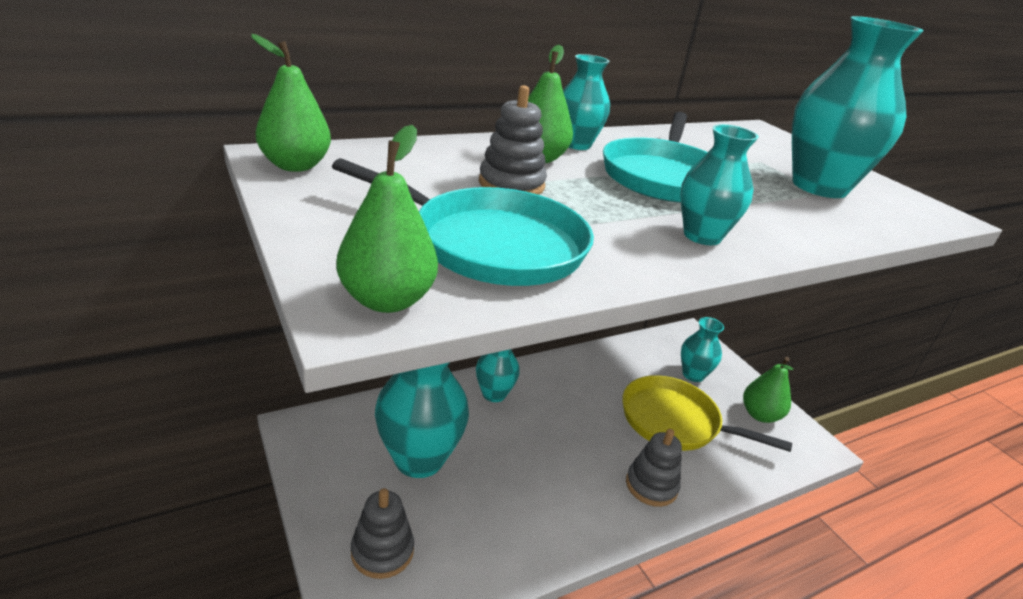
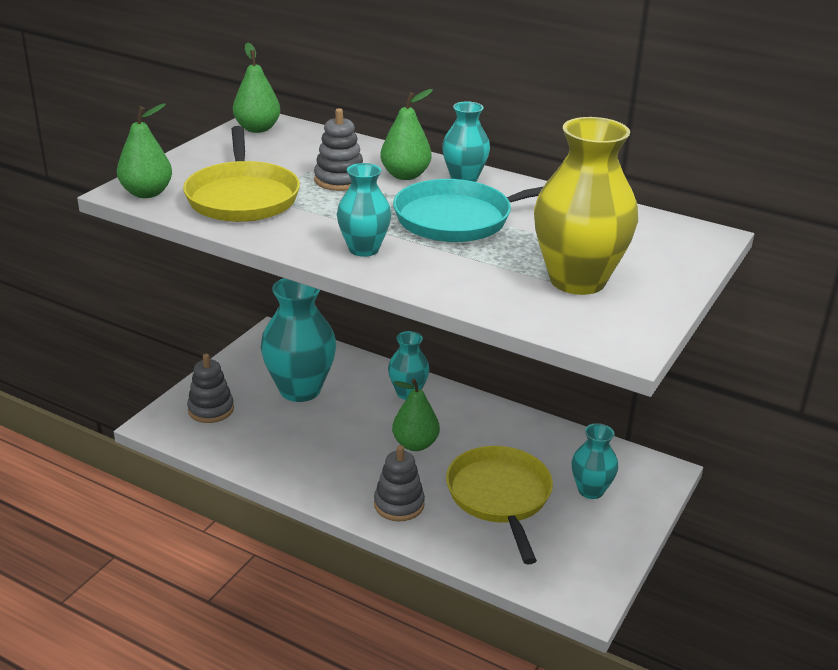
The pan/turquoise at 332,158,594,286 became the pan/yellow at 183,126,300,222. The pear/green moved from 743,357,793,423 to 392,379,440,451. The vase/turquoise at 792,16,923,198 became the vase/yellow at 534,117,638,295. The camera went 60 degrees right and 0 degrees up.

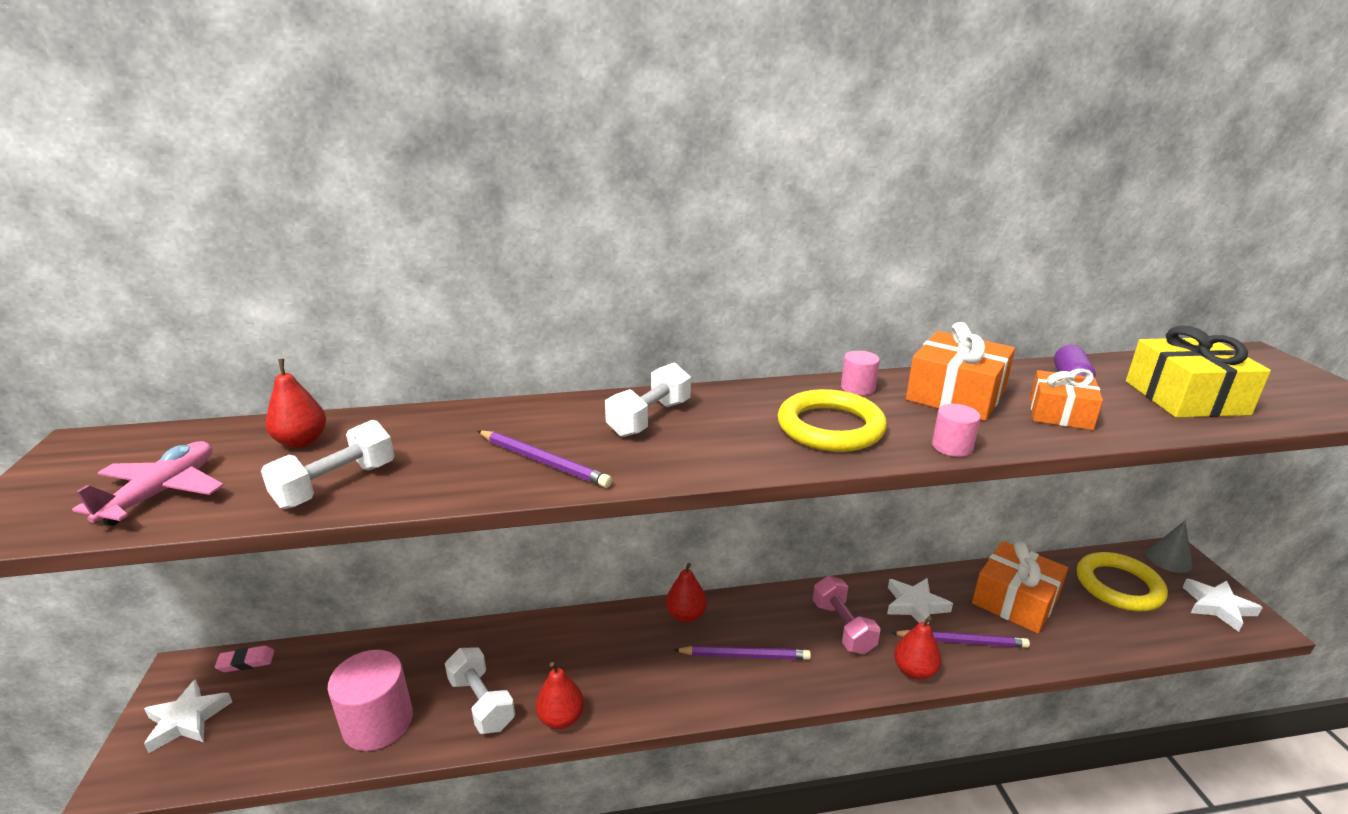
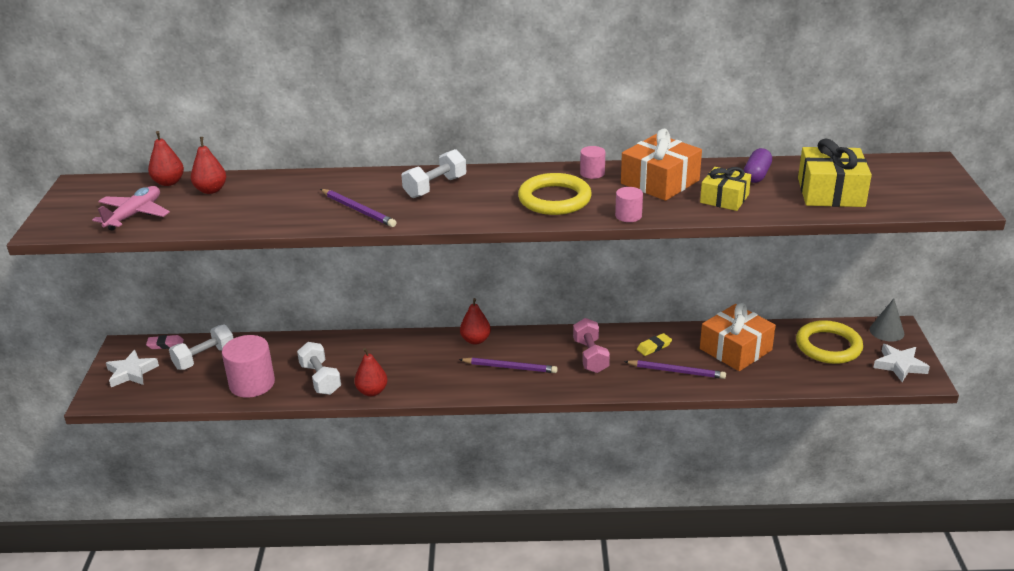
The pear/red moved from 894,616,941,680 to 148,131,184,186. The dumbbell/white moved from 261,420,394,509 to 169,325,234,370. The star/white at 887,578,953,624 was replaced by the eraser/yellow at 637,333,672,356. The gift/orange at 1030,369,1103,430 became the gift/yellow at 700,167,751,211. The camera went 10 degrees right and 5 degrees up.

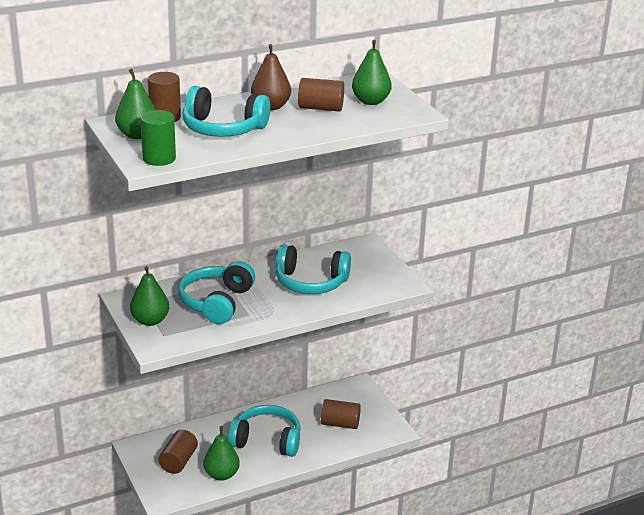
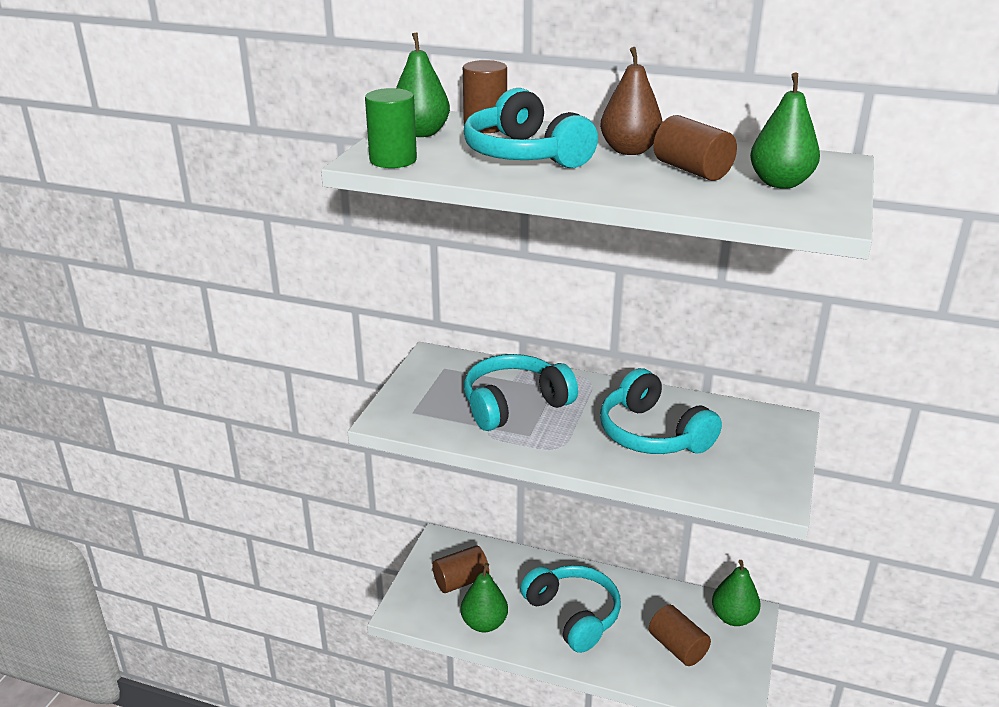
The pear/green moved from 130,266,169,326 to 712,560,760,626. The camera went 45 degrees right and 0 degrees up.

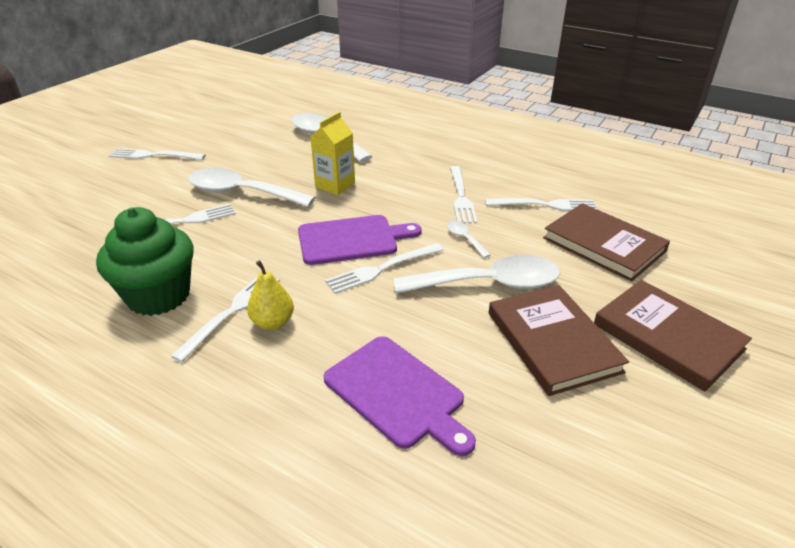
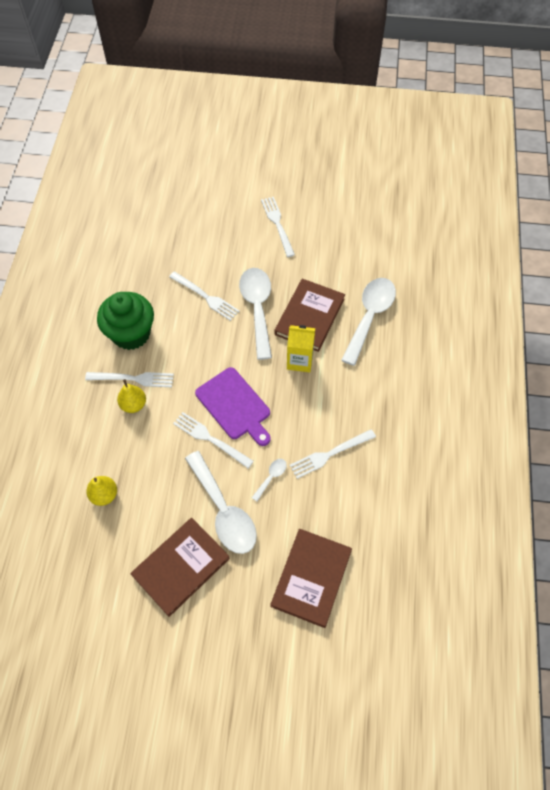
The cutting board/purple at 324,336,476,456 was replaced by the pear/yellow at 86,476,117,506. The book/brown moved from 594,280,752,391 to 274,279,345,352. The fork/white at 485,198,598,211 disappeared. The camera went 65 degrees right and 25 degrees up.

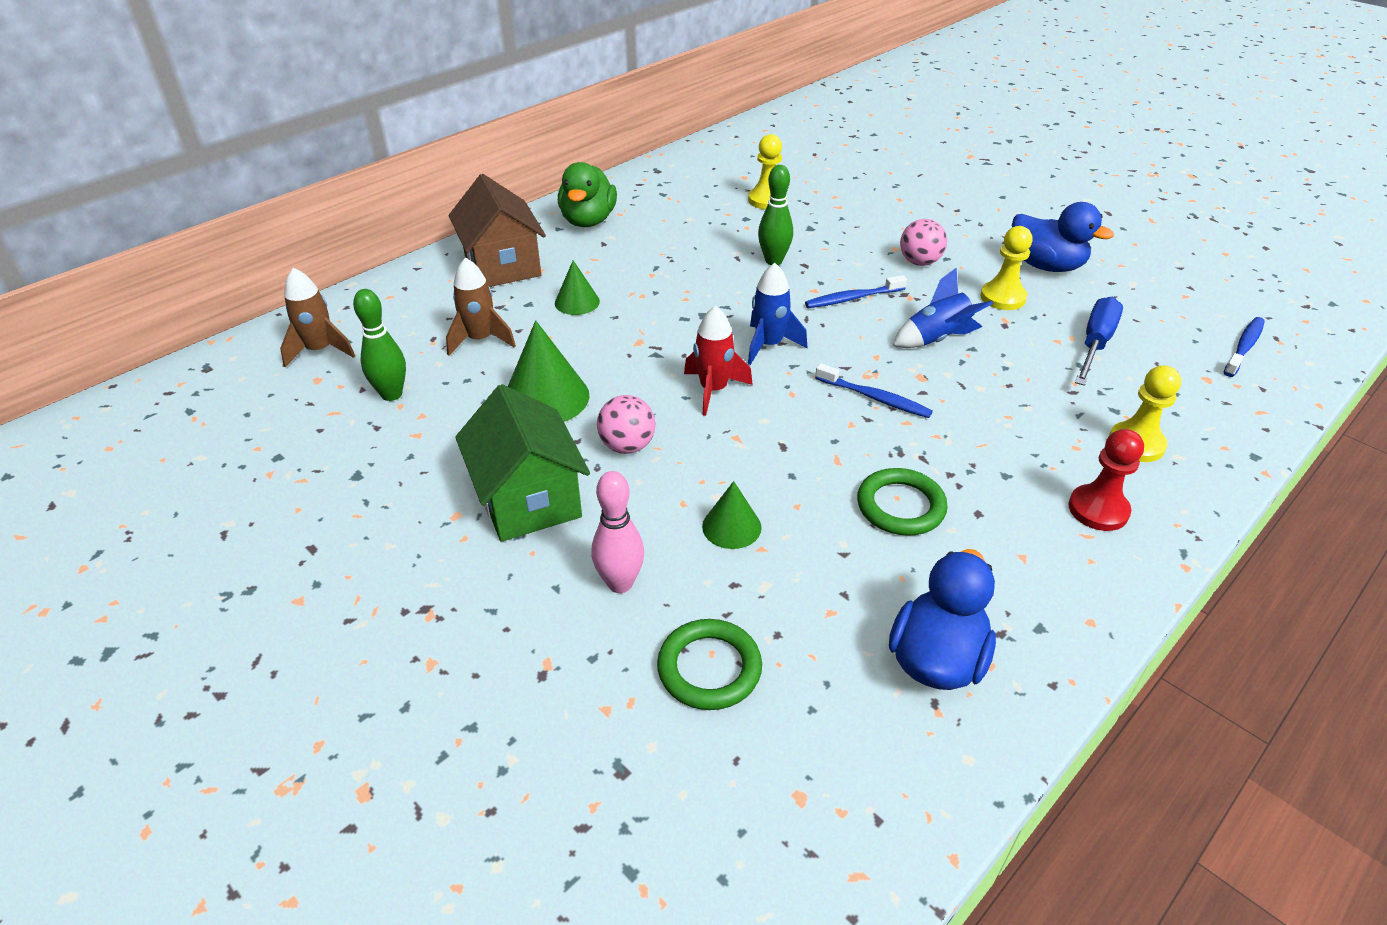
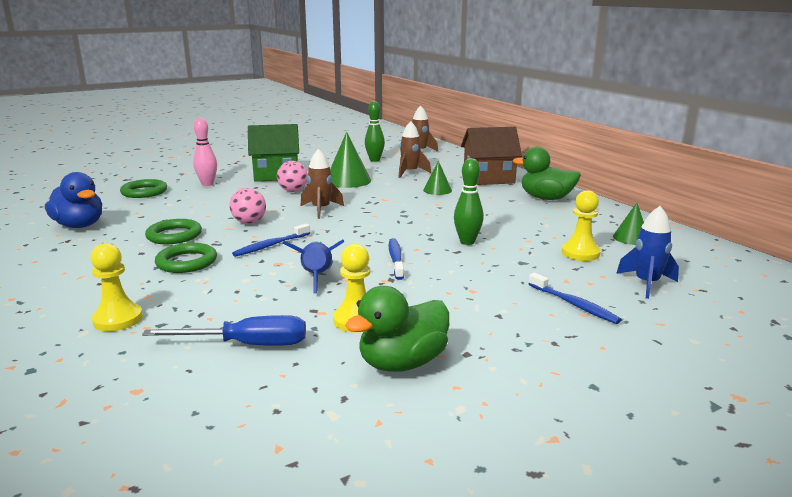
The screwdriver/blue at 1075,297,1123,386 turned 45 degrees counterclockwise. The ring/green at 155,243,217,273 appeared. The ball/pink moved from 900,219,947,266 to 230,188,266,224. The rocket/red at 684,306,753,416 became the rocket/brown at 301,149,344,219. The duck/blue at 1012,202,1114,272 became the duck/green at 345,286,449,372. The toothbrush/blue moved from 1224,317,1265,377 to 529,273,622,324. The cone/green moved from 702,481,762,549 to 613,203,644,245. The rocket/blue moved from 748,263,807,365 to 616,206,679,299. The pawn/red at 1068,429,1144,531 disappeared. The camera went 105 degrees right and 20 degrees down.

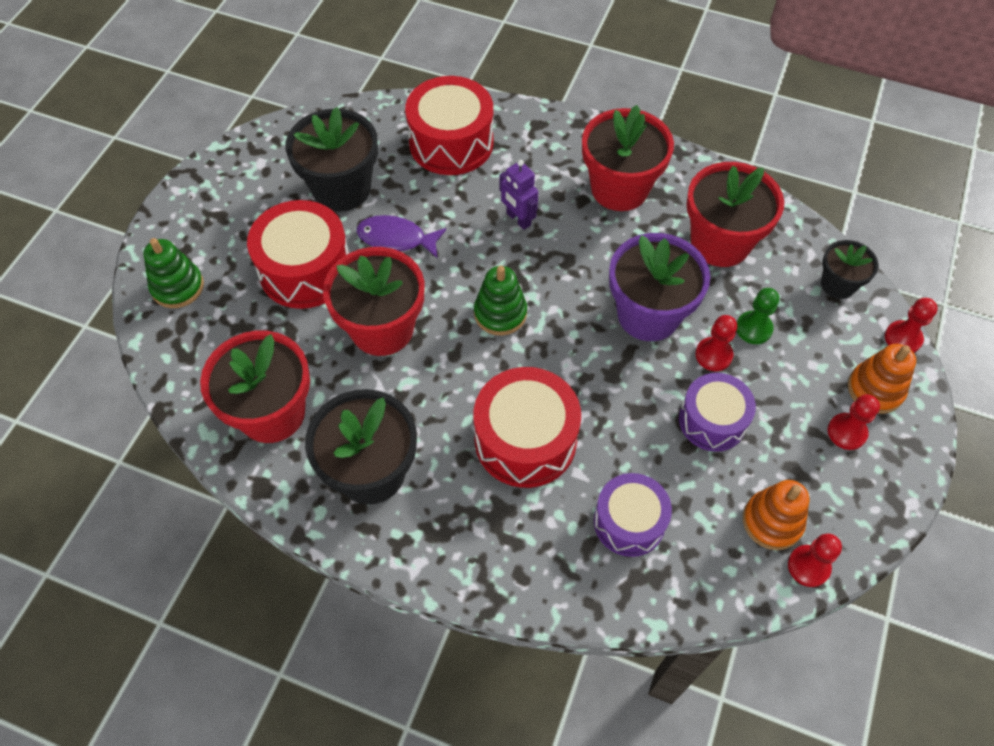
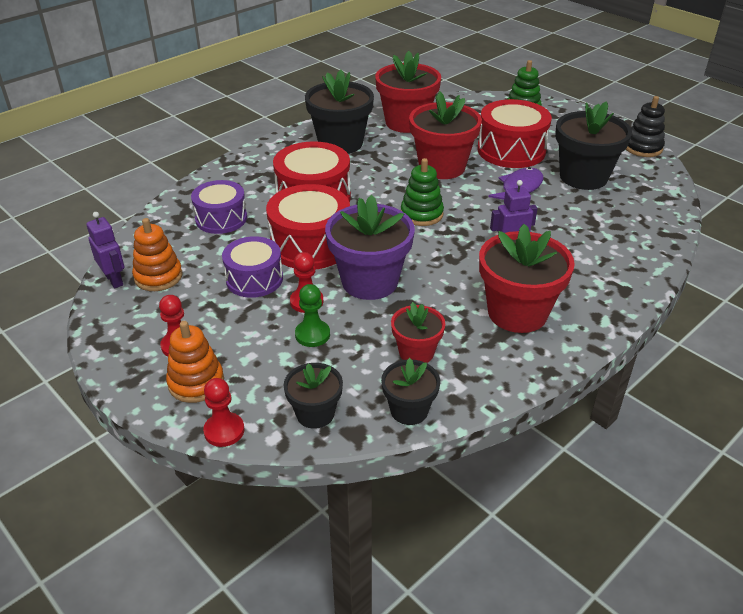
The pawn/red at 788,533,842,587 was replaced by the robot/purple at 86,212,125,288. The drum/red moved from 405,76,494,175 to 266,184,350,270. The flower pot/black at 381,358,440,425 appeared. The flower pot/red at 686,162,784,267 changed to 0.56 times the size. The stacking toy/black at 626,96,665,157 appeared. The camera went 115 degrees right and 20 degrees down.

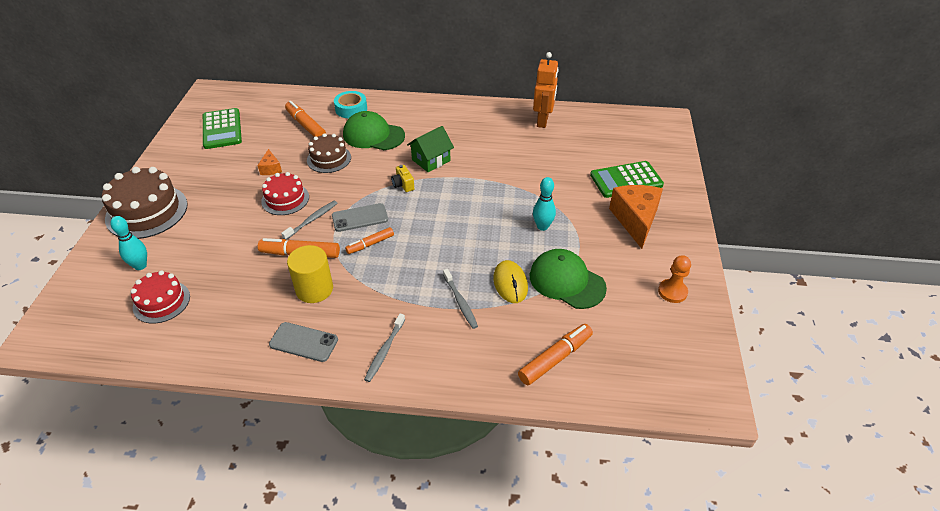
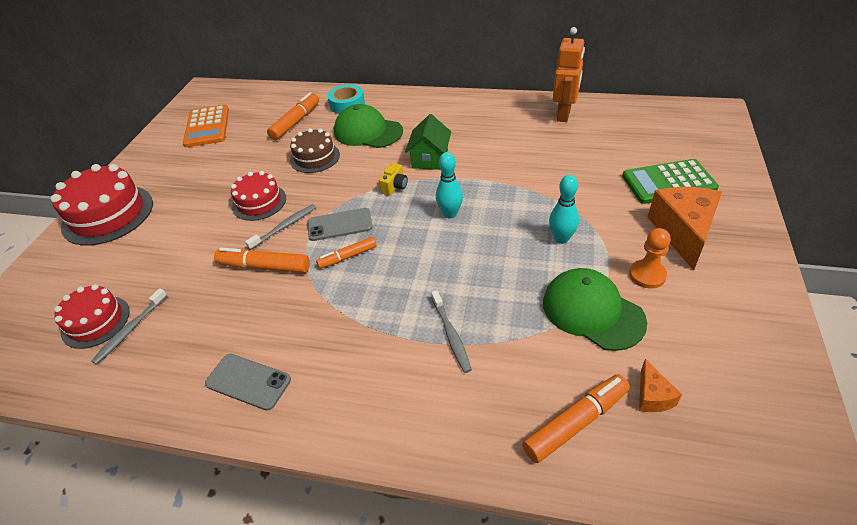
The cake/brown at 102,167,188,239 became the cake/red at 51,164,153,246. The toothbrush/grey moved from 364,313,405,382 to 91,288,167,365. The calculator/green at 203,108,242,149 became the calculator/orange at 183,105,229,147. The marker/orange at 285,101,326,137 turned 60 degrees clockwise. The camera/yellow at 391,165,414,192 turned 135 degrees counterclockwise. The house/green at 407,126,454,172 turned 45 degrees counterclockwise. The bowling pin/turquoise moved from 110,216,147,270 to 436,152,463,219. The pawn/orange moved from 658,255,691,303 to 629,228,671,289. The cheese/orange moved from 257,149,282,175 to 639,359,682,412. The cylinder/yellow at 287,245,333,303 disappeared. The mouse/yellow at 493,260,528,303 disappeared. The camera went 10 degrees right and 0 degrees up.

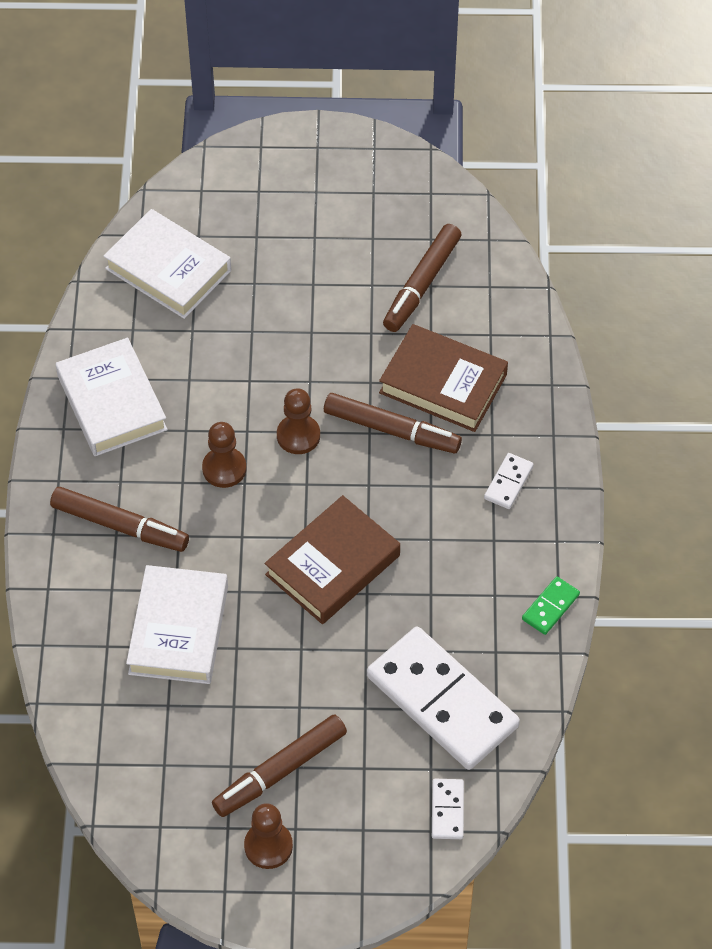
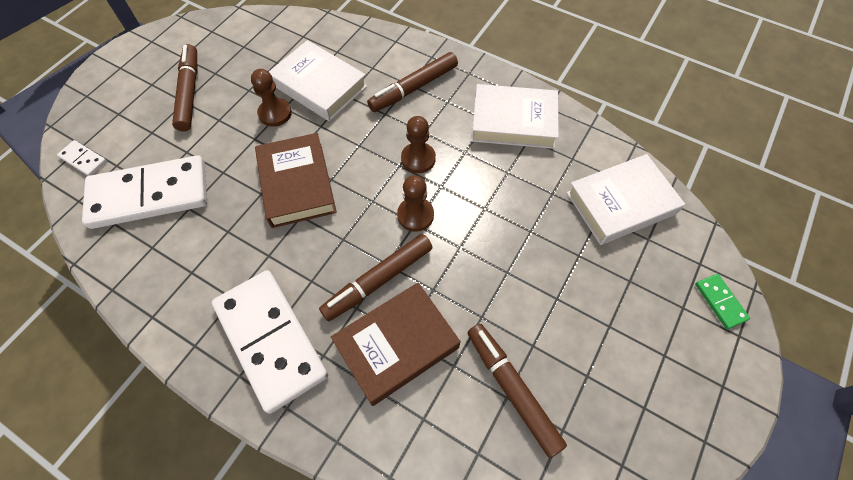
The domino/white at 484,453,534,509 changed to 2.41 times the size. The pawn/brown moved from 244,803,293,869 to 251,69,292,127. The domino/green moved from 522,576,580,635 to 695,274,750,329. The camera went 120 degrees right and 5 degrees up.

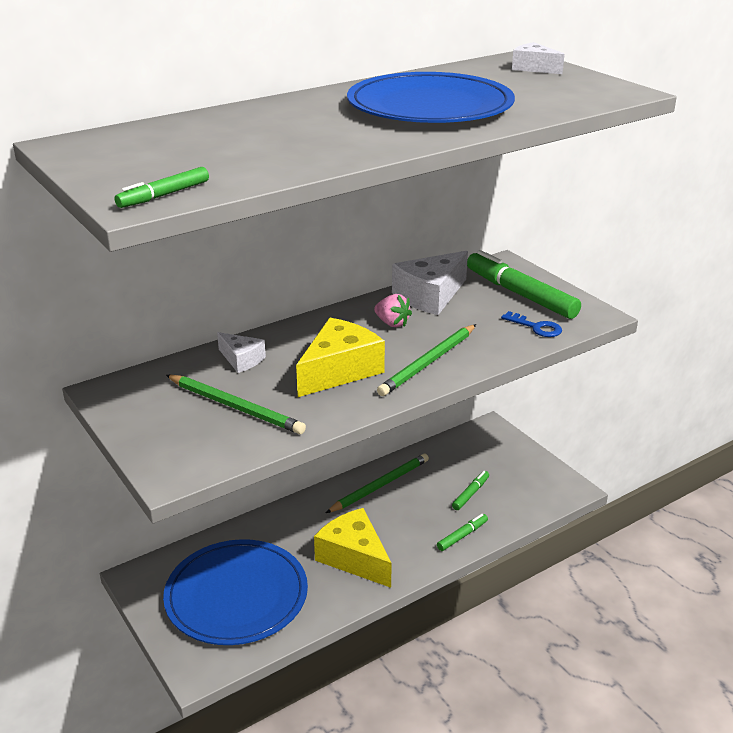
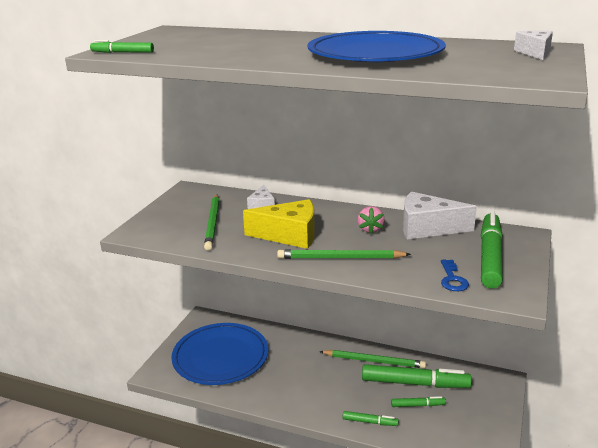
The marker/green at 362,364,472,388 appeared. The cheese/yellow at 314,508,392,588 disappeared. The camera went 55 degrees right and 5 degrees down.

